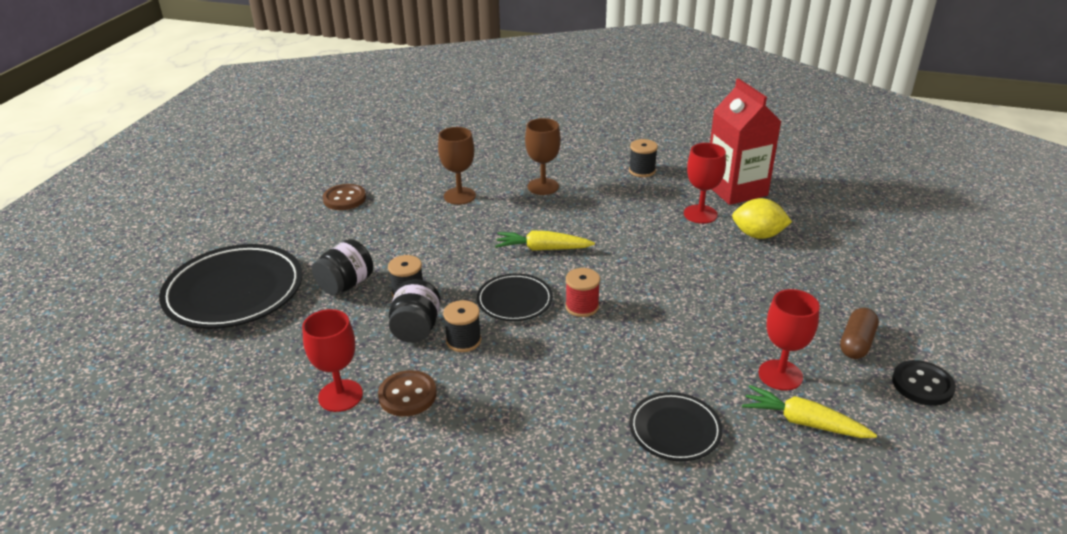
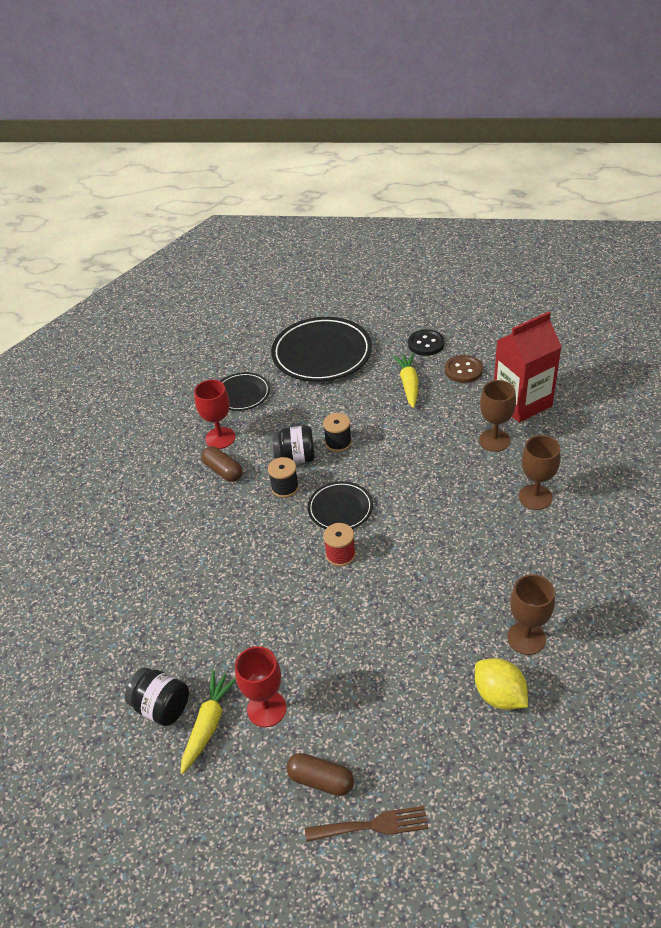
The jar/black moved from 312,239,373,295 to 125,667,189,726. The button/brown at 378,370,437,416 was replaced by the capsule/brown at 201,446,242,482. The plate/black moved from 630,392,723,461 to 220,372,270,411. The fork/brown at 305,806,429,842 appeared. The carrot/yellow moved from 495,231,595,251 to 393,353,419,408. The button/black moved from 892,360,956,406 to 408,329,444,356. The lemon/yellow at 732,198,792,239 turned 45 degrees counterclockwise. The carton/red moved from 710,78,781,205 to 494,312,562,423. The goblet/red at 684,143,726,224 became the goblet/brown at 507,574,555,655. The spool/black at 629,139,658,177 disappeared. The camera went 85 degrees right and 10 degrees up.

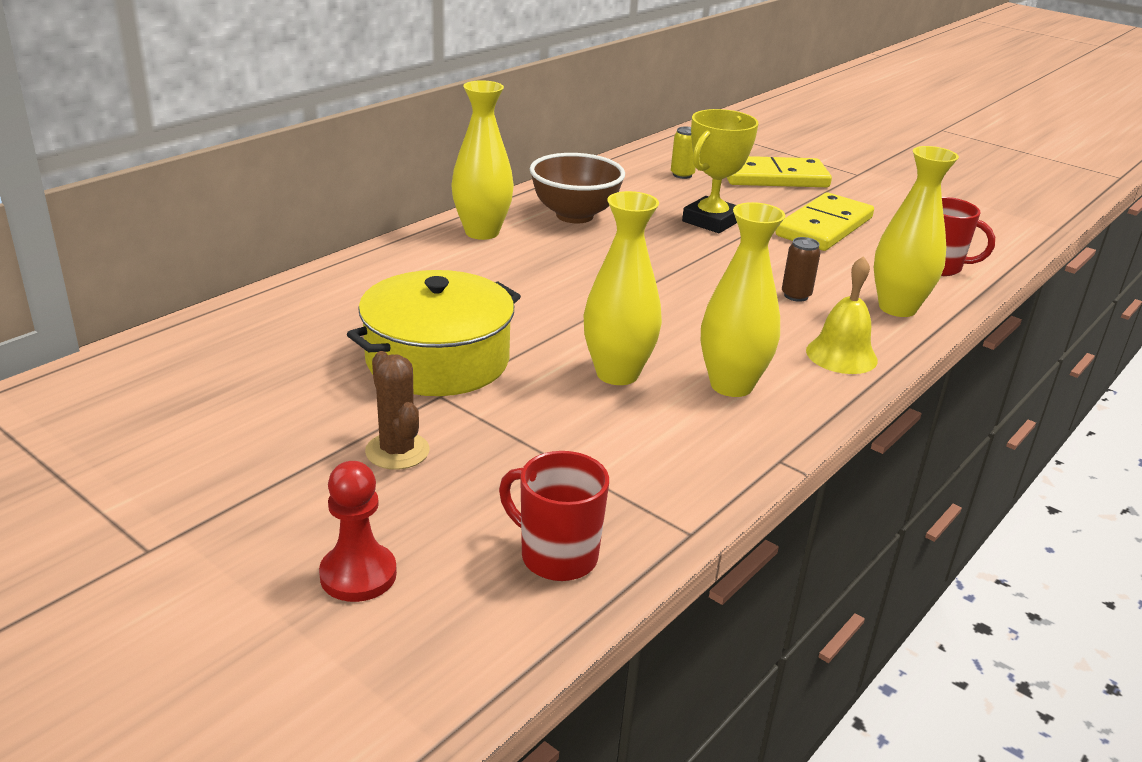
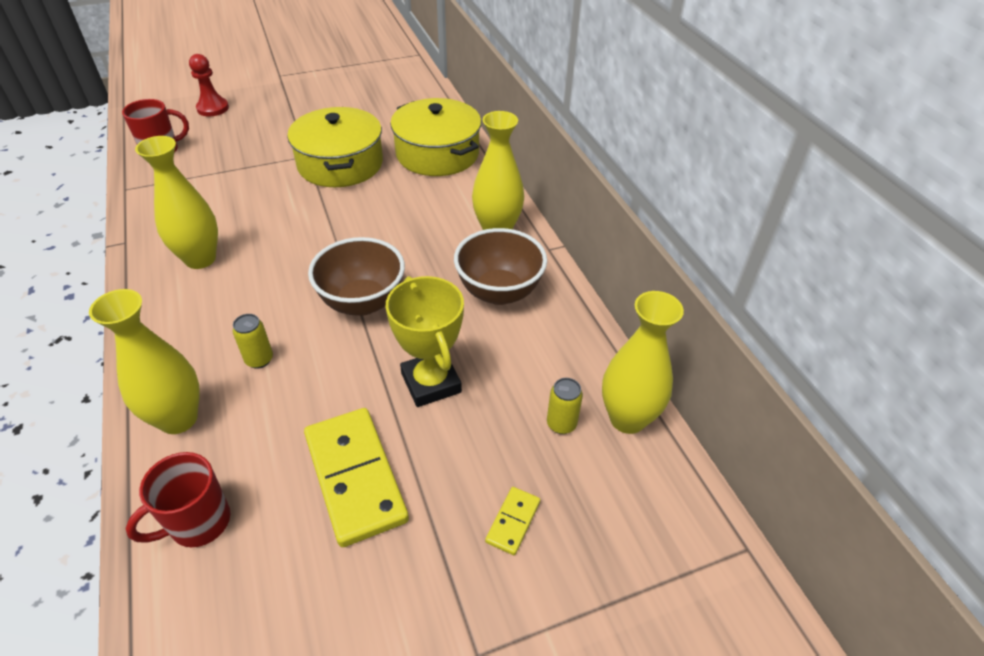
The can/brown at 782,237,821,302 became the can/yellow at 233,314,273,369. The bowl/brown at 308,237,405,316 appeared. The pot/yellow at 390,98,481,176 appeared. The domino/yellow at 726,156,832,187 changed to 0.45 times the size. The vase/yellow moved from 584,191,662,385 to 602,291,684,434. The cactus/brown at 365,351,429,470 disappeared. The bell/yellow at 806,256,878,374 disappeared. The camera went 120 degrees right and 15 degrees up.

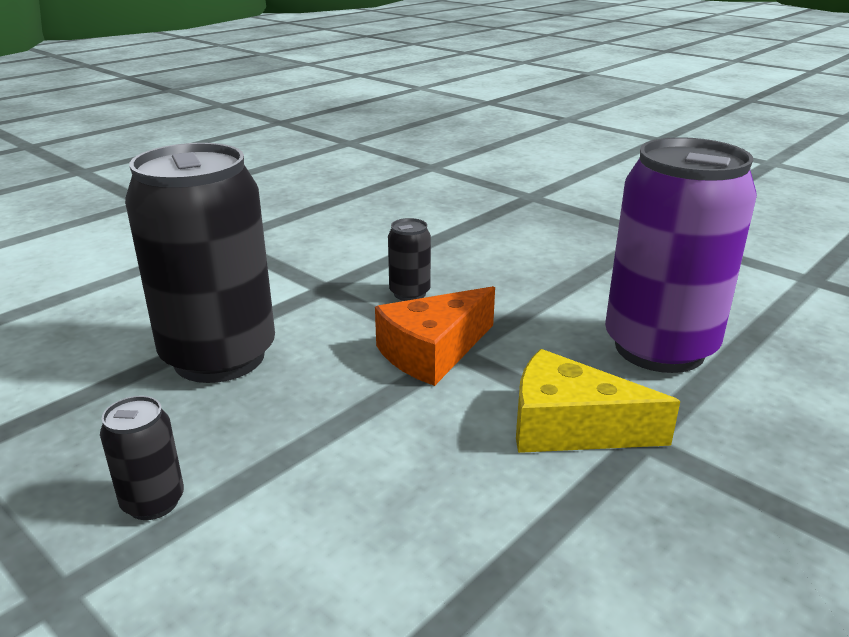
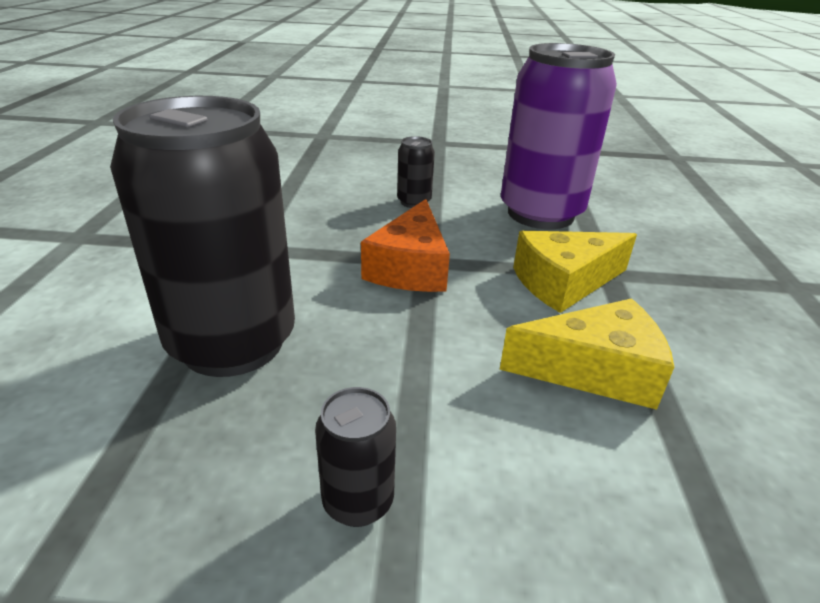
The can/black moved from 388,218,431,301 to 397,136,435,208. The cheese/yellow at 500,298,674,410 appeared. The camera went 40 degrees left and 5 degrees up.

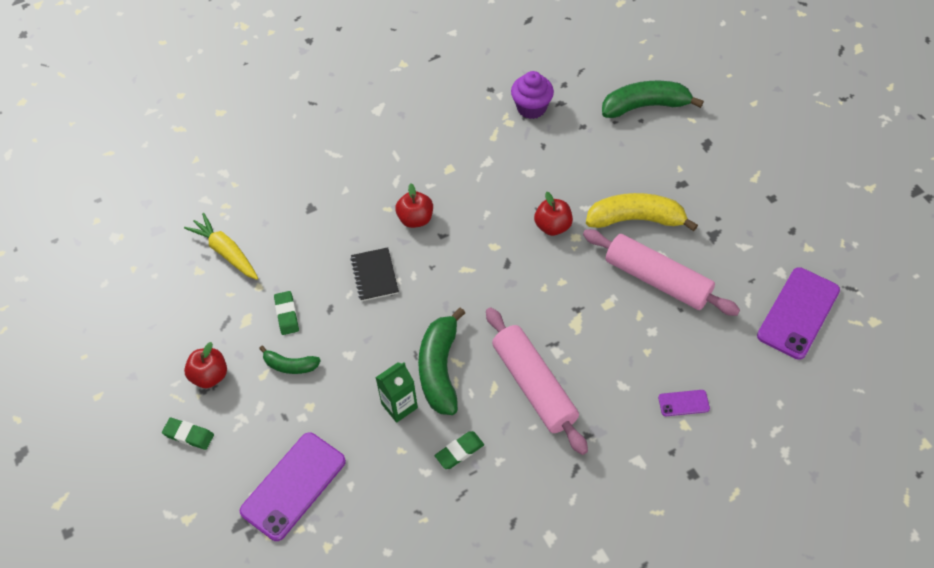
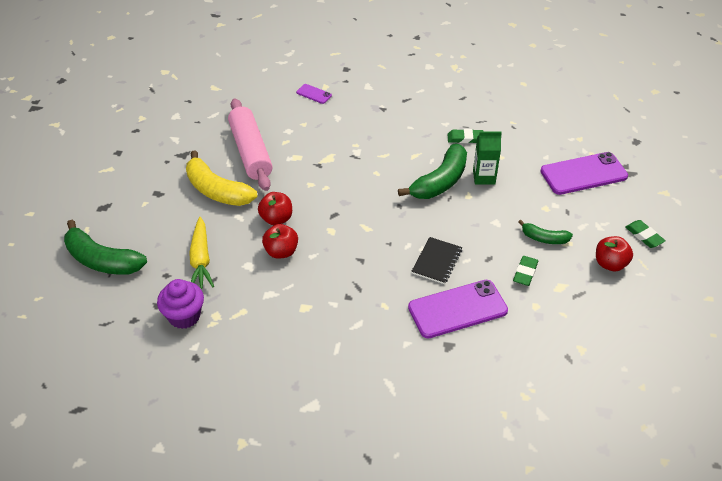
The carrot/yellow moved from 184,213,258,280 to 189,217,214,289. The apple/red moved from 395,183,433,228 to 262,224,298,259. The phone/purple moved from 757,267,840,360 to 408,280,508,338. The banana/green at 259,346,321,374 turned 150 degrees clockwise. The rolling pin/pink at 486,307,588,455 disappeared. The camera went 145 degrees left and 10 degrees down.

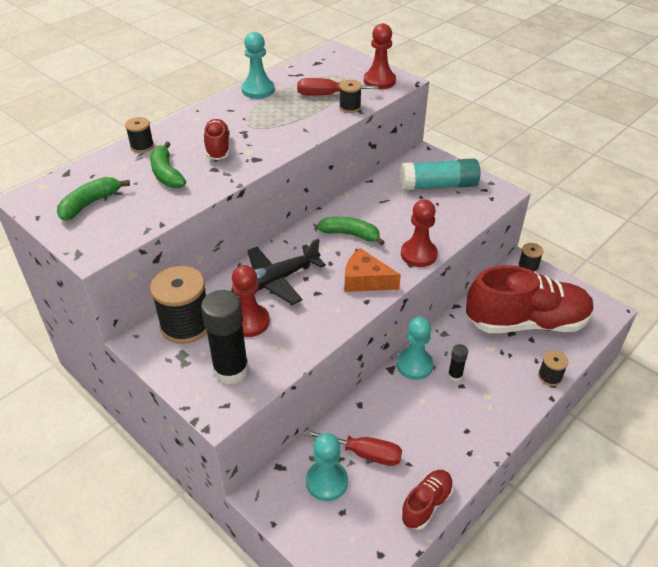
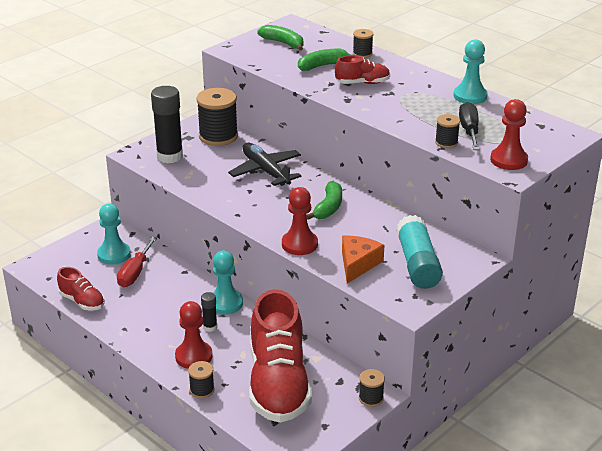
The pawn/red moved from 232,265,270,337 to 175,301,213,369. The cheese/orange moved from 345,248,401,292 to 342,236,384,284. The screwdriver/red at 297,78,379,96 became the screwdriver/black at 459,102,480,150. The camera went 90 degrees right and 10 degrees down.

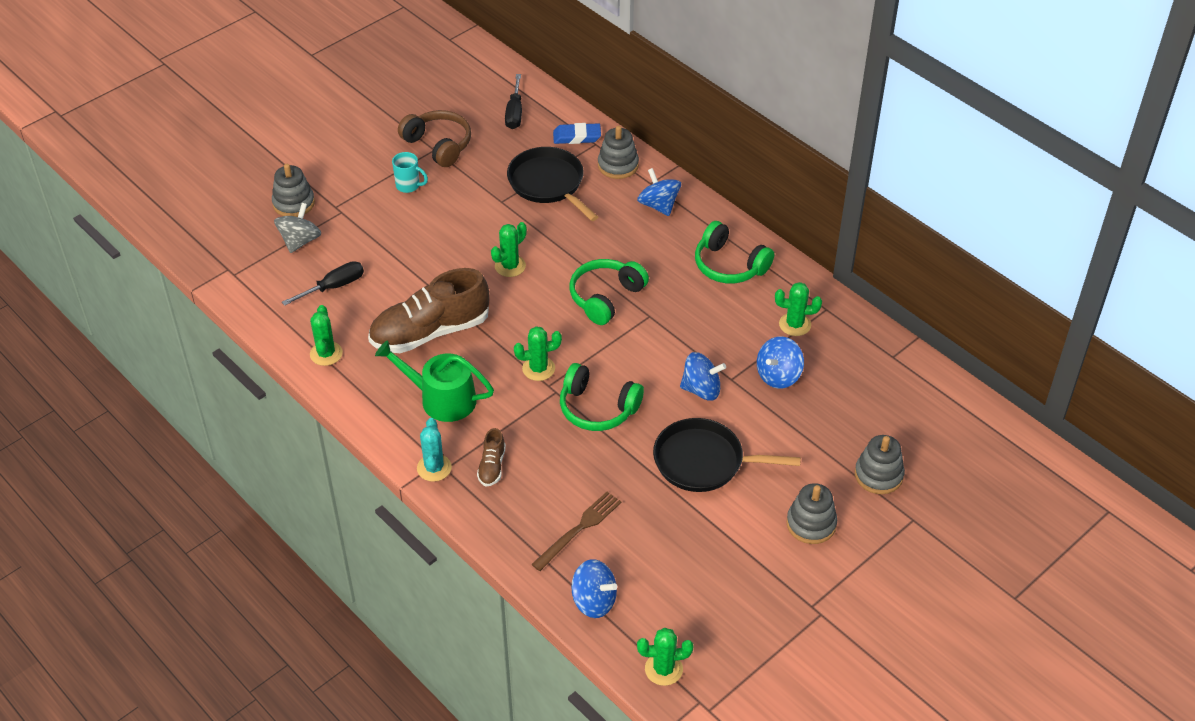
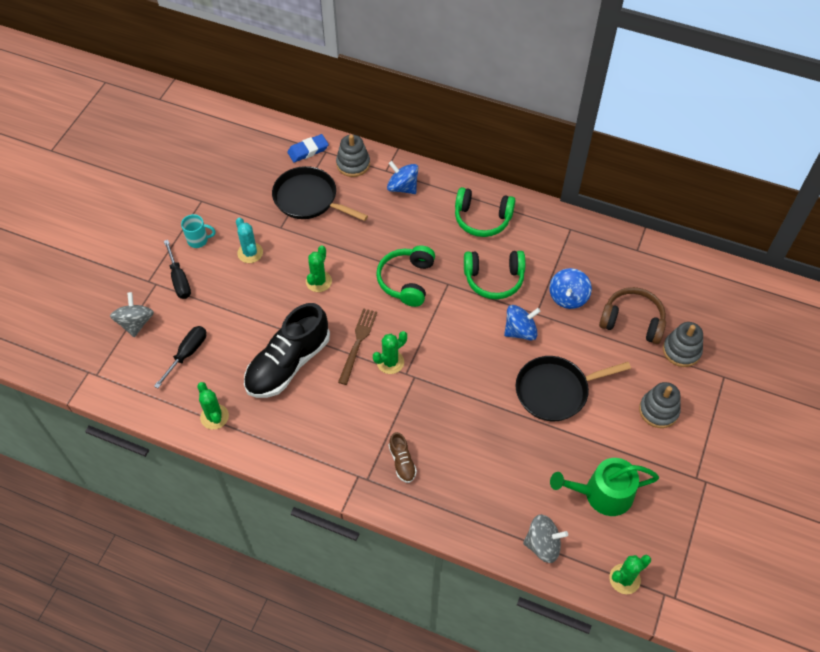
The screwdriver/black moved from 505,74,522,129 to 164,240,191,299. The cactus/turquoise moved from 417,418,452,482 to 236,218,263,263. The shoe/brown at 368,268,489,353 became the shoe/black at 244,303,330,398. The fork/brown moved from 531,492,622,571 to 338,308,377,385. The headphones/green moved from 560,363,644,431 to 464,251,525,299. The spinning top/blue at 571,559,617,618 became the spinning top/grey at 523,514,568,563. The watering can/green moved from 375,340,494,422 to 550,458,659,516. The headphones/brown moved from 398,110,471,167 to 599,287,666,344. The stacking toy/grey at 272,164,315,217 disappeared. The cactus/green at 775,282,822,336 disappeared. The camera went 25 degrees left and 10 degrees up.

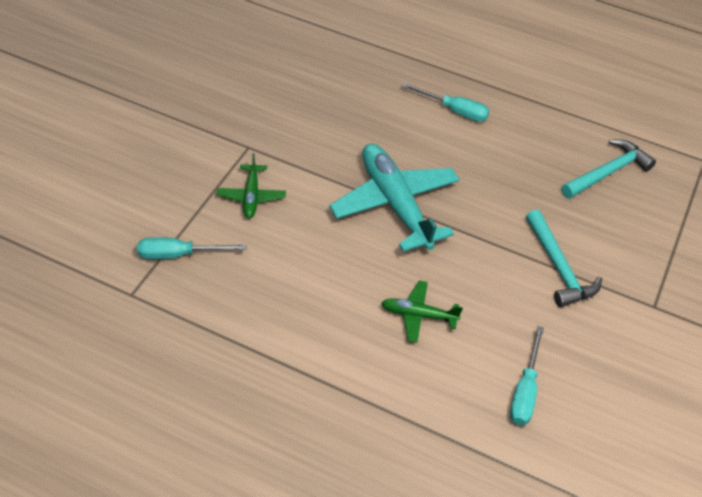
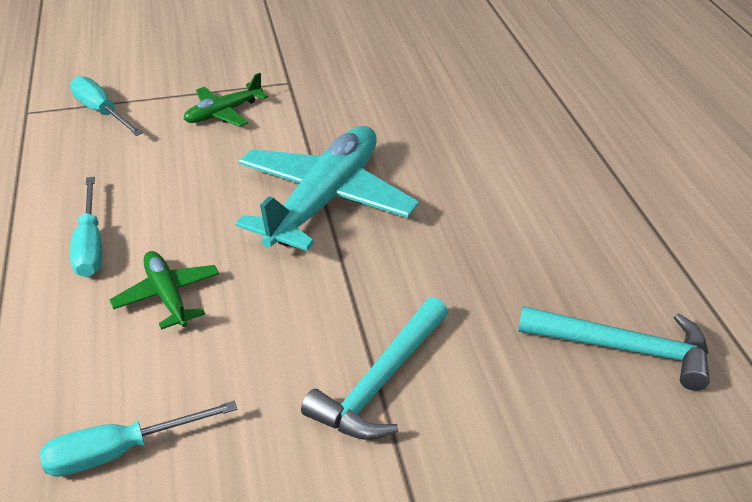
The screwdriver/turquoise moved from 402,83,489,122 to 70,177,102,277. The camera went 55 degrees right and 10 degrees down.

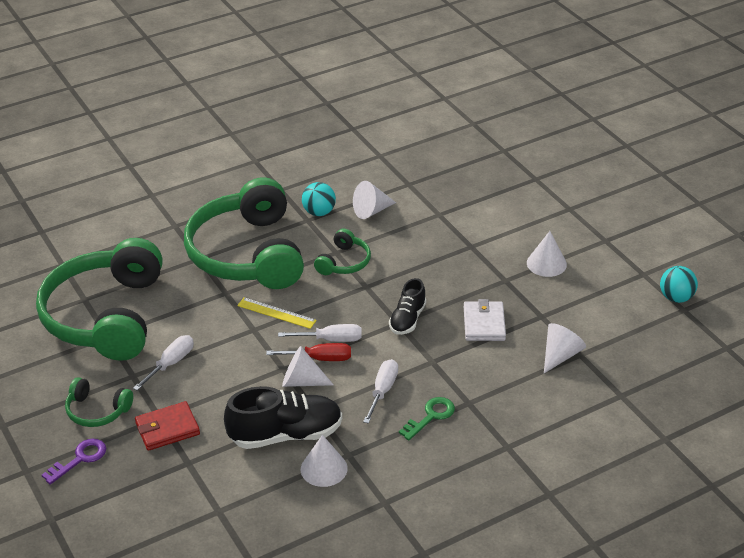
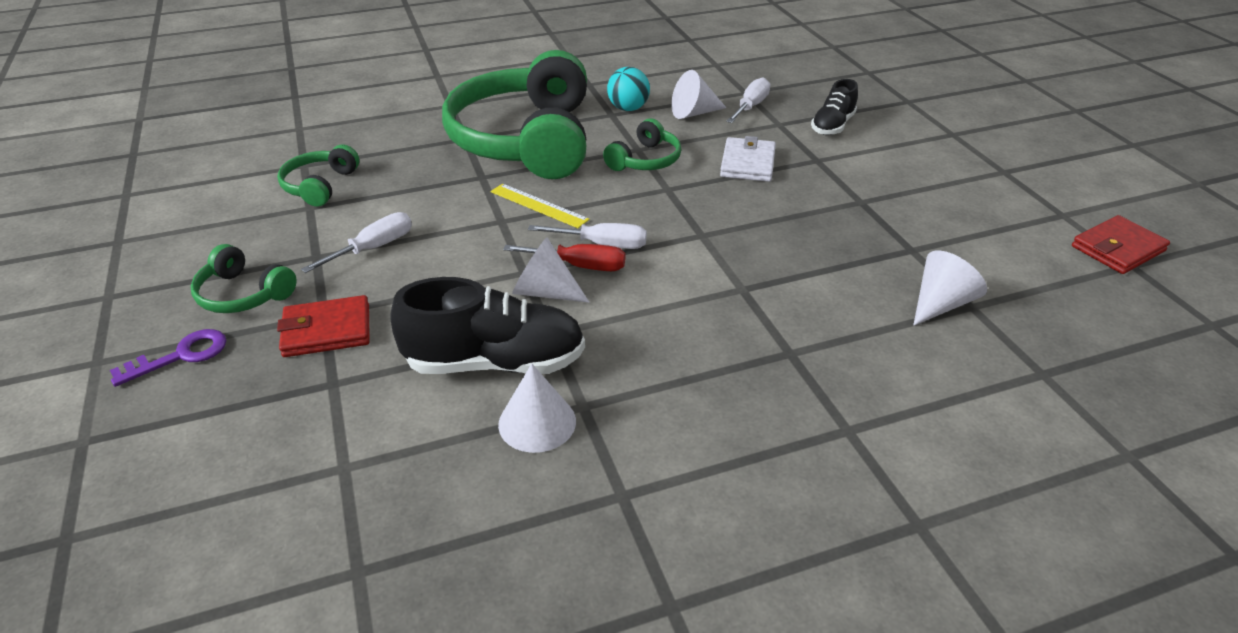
The headphones/green at 36,238,163,361 changed to 0.43 times the size. The wallet/white moved from 464,299,506,341 to 720,136,776,182. The screwdriver/white moved from 363,359,398,424 to 726,77,770,123. The shoe/black moved from 389,278,426,335 to 811,79,858,135. The ball/turquoise at 660,266,698,303 was replaced by the wallet/red at 1072,215,1170,274. The key/green at 399,397,455,440 disappeared. The cone/white at 527,231,567,277 disappeared. The camera went 10 degrees right and 0 degrees up.

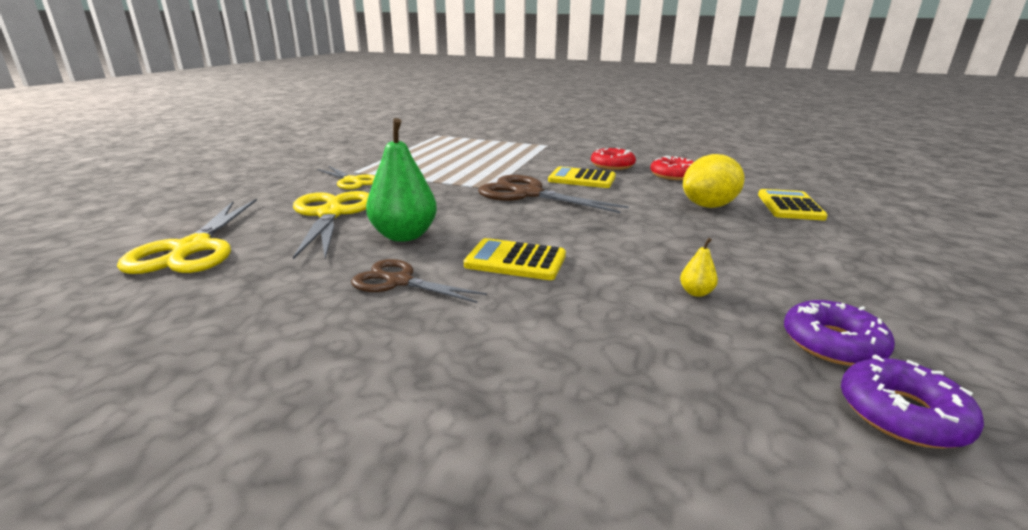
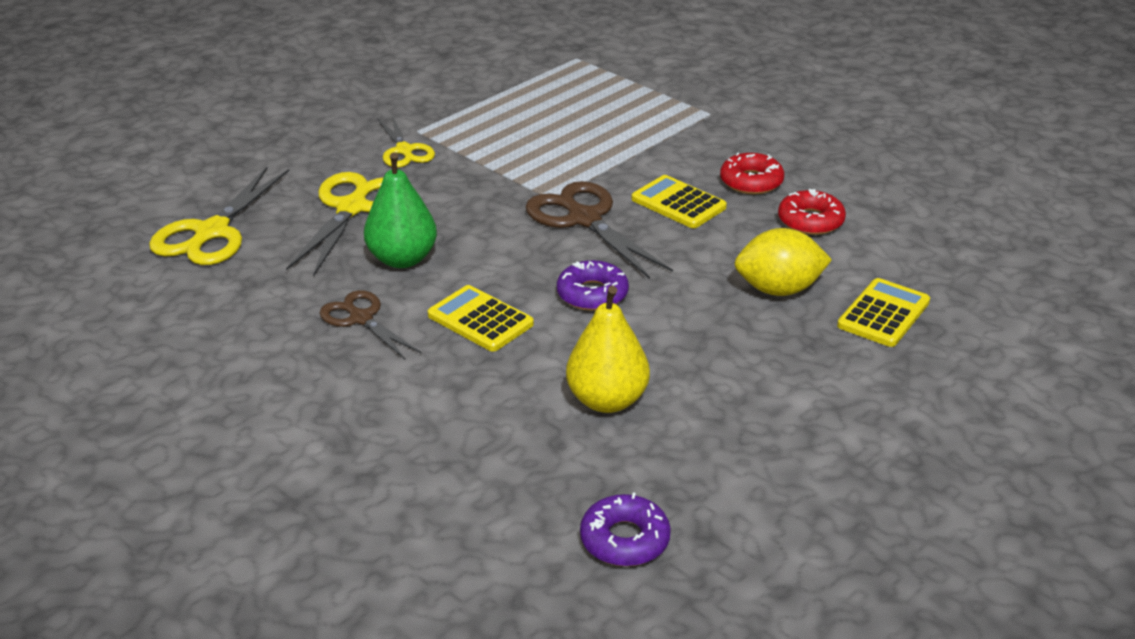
The donut/purple moved from 784,300,895,366 to 557,260,629,311. The pear/yellow at 680,238,718,297 changed to 2.37 times the size. The camera went 25 degrees right and 10 degrees up.

